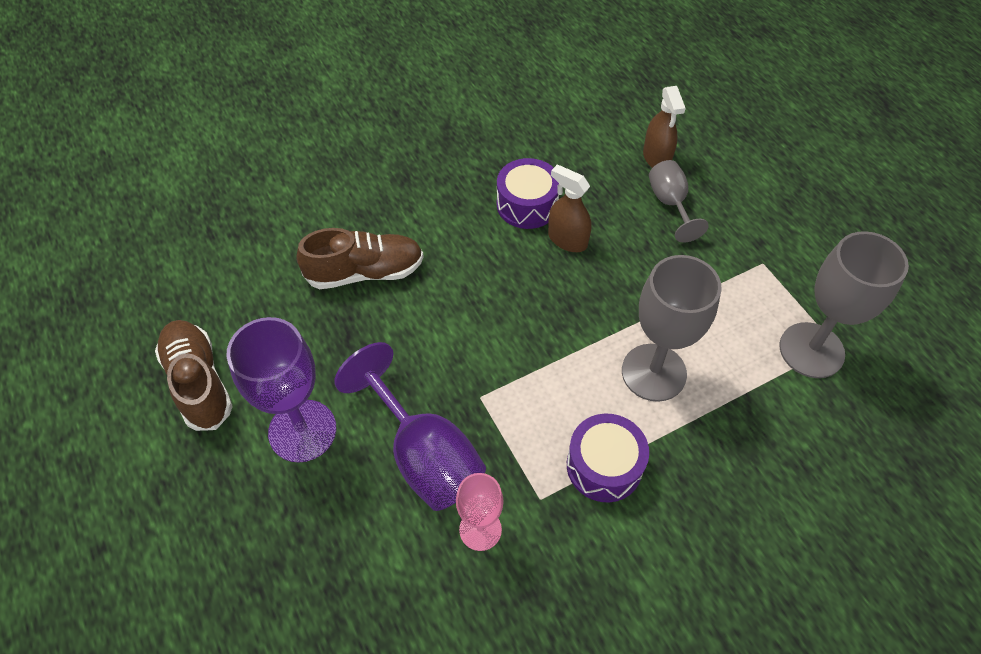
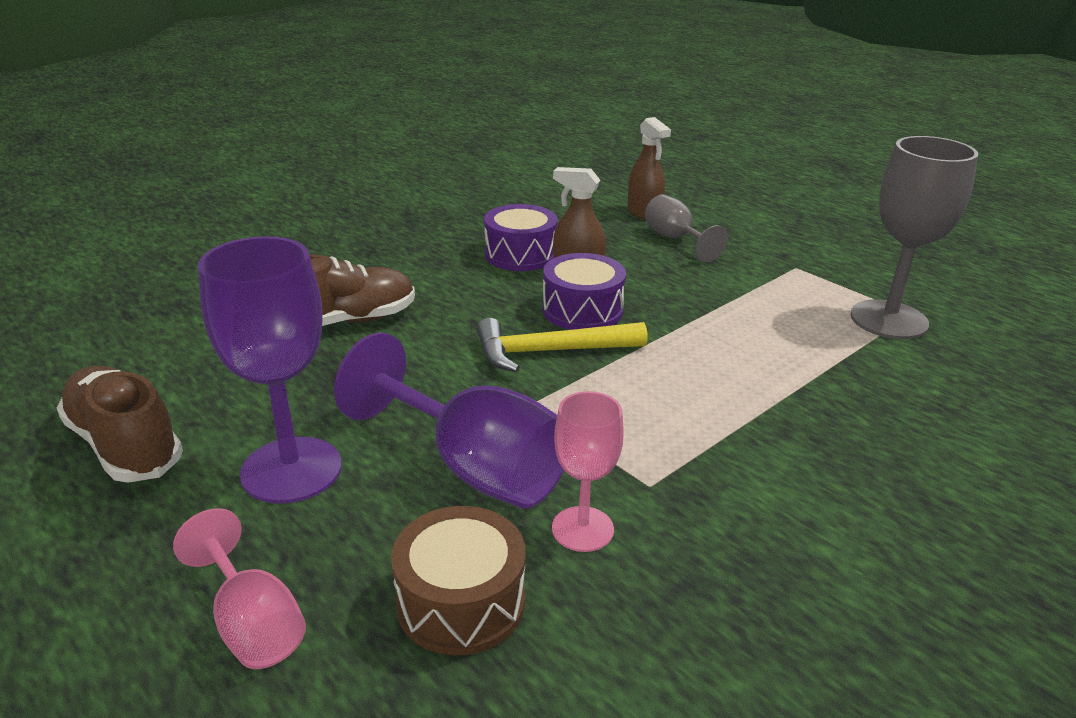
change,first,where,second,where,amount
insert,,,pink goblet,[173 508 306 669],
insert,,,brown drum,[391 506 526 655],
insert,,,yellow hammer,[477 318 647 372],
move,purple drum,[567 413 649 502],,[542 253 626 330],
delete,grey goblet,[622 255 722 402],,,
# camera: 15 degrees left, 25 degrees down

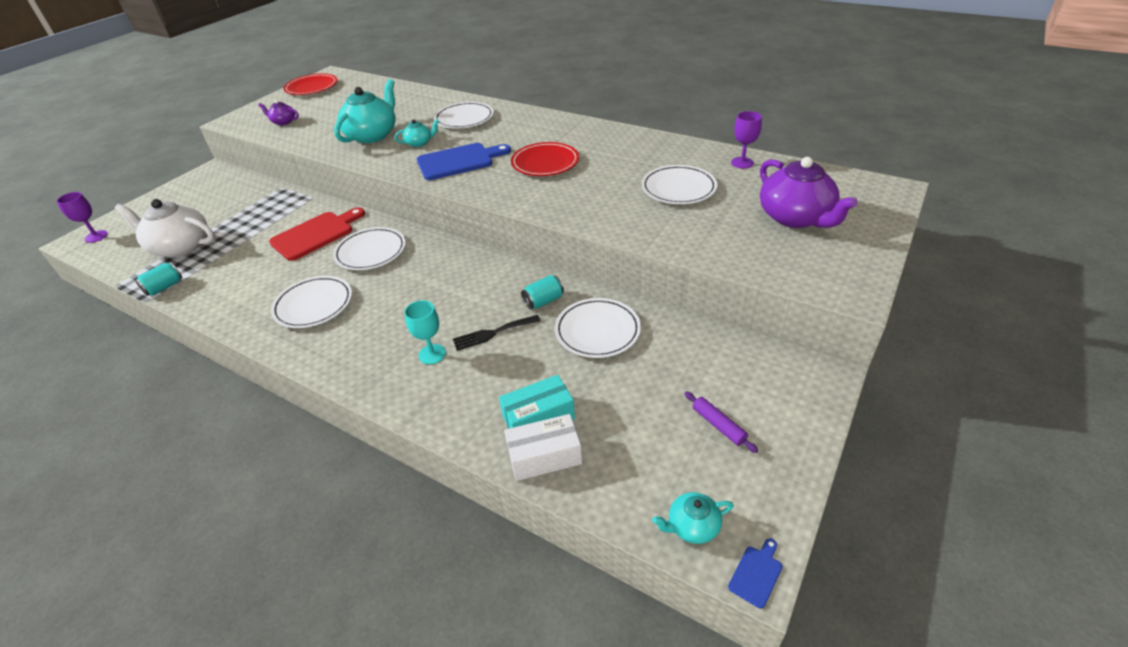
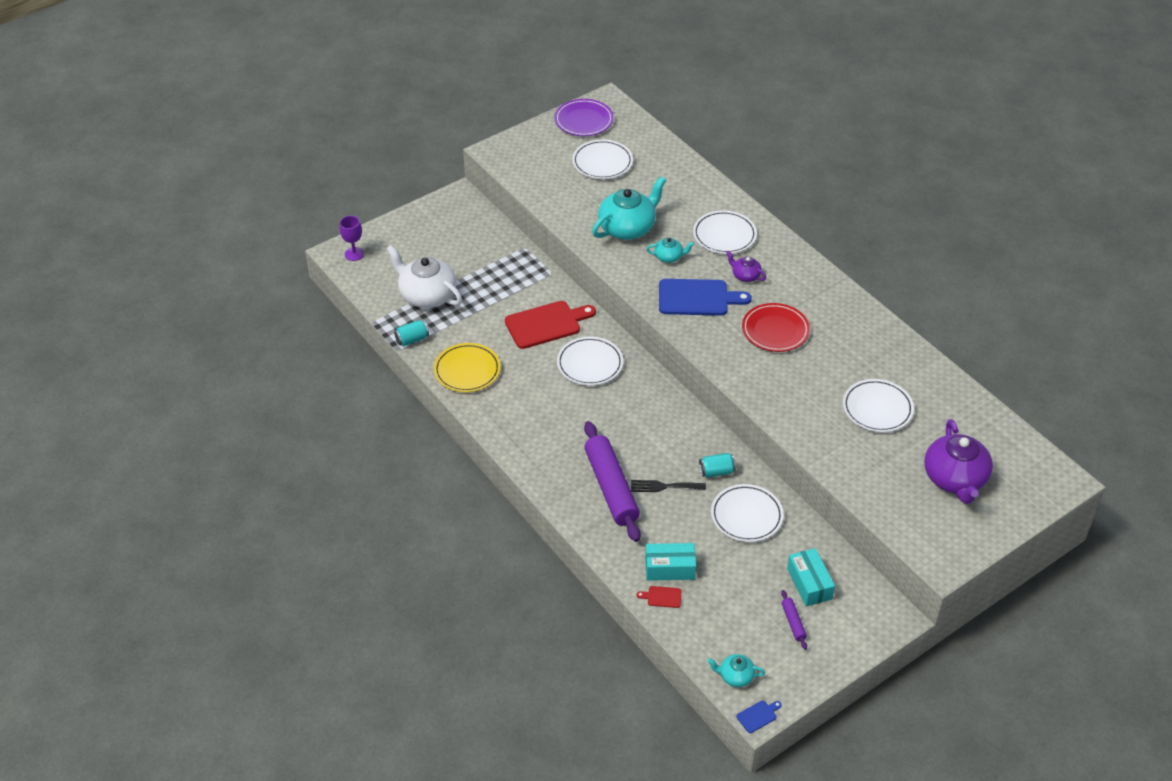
change,first,where,second,where,amount
insert,,,yellow plate,[434 343 501 392],
recolor,red plate,[283 73 337 95],purple plate,[554 99 614 136],
move,white plate,[271 276 352 328],,[572 140 633 179],
replace,turquoise goblet,[404 300 446 364],purple rolling pin,[584 421 641 542],
replace,white box,[504 414 582 481],red cutting board,[637 586 682 608],
move,purple teapot,[258 100 299 125],,[726 251 766 282],
insert,,,turquoise box,[787 548 835 607],
delete,purple goblet,[731 111 762 169],,,
# camera: 20 degrees right, 5 degrees up

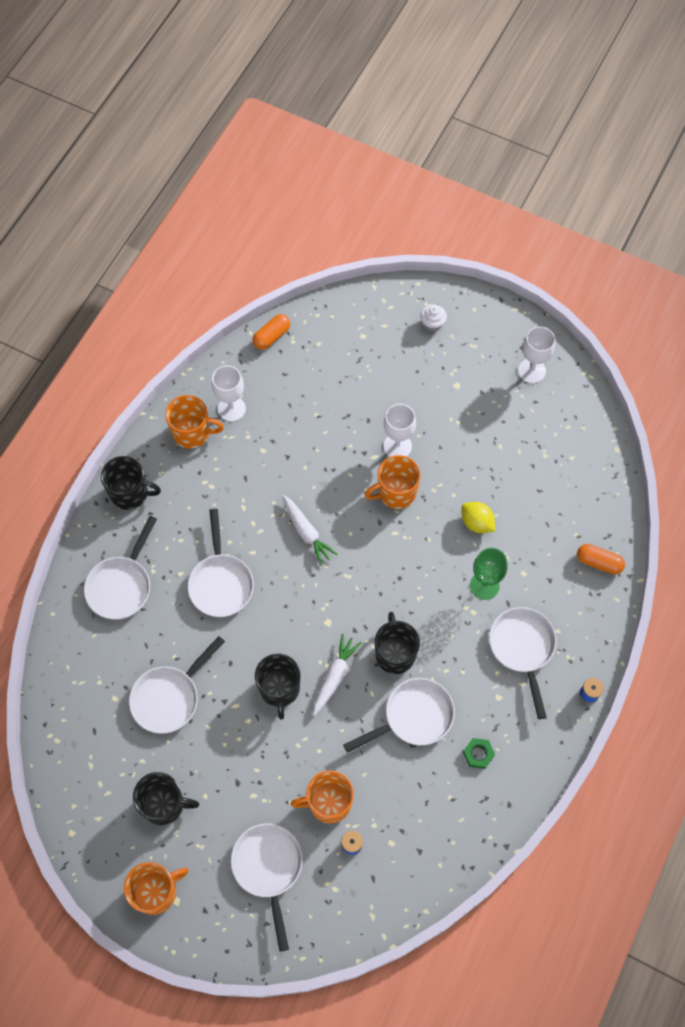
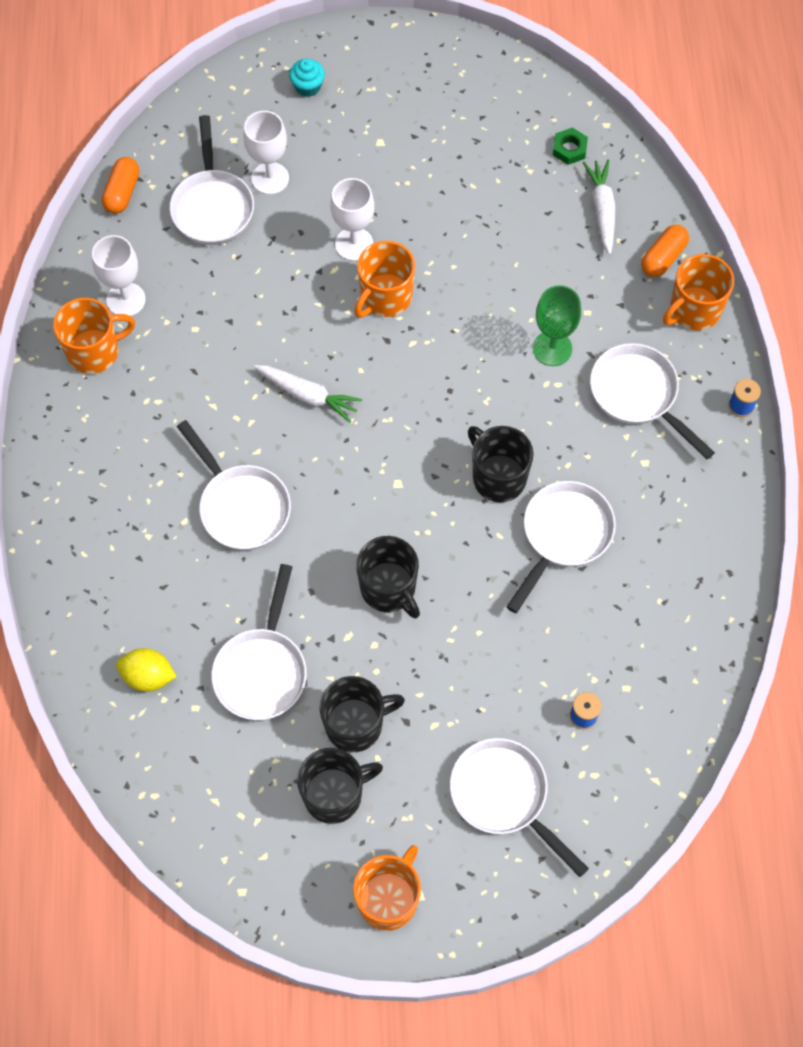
change,first,where,second,where,amount
move,yellow lemon,[462 502 495 533],,[116 648 177 692],
move,white pan,[84 516 157 620],,[170 115 254 245],
move,white goblet,[518 326 555 383],,[243 111 289 195],
recolor,white cupcake,[420 304 447 332],turquoise cupcake,[289 58 325 97],
move,black mug,[101 456 161 510],,[320 676 405 752],
move,green nut,[463 738 495 769],,[553 127 588 165],
move,white carrot,[313 634 362 716],,[583 160 616 255],
rotate,orange capsule,[577 544 625 575],,[641 225 689 277],45 degrees counterclockwise
move,orange mug,[290 770 354 824],,[663 254 734 330],
# camera: 30 degrees left, 0 degrees up

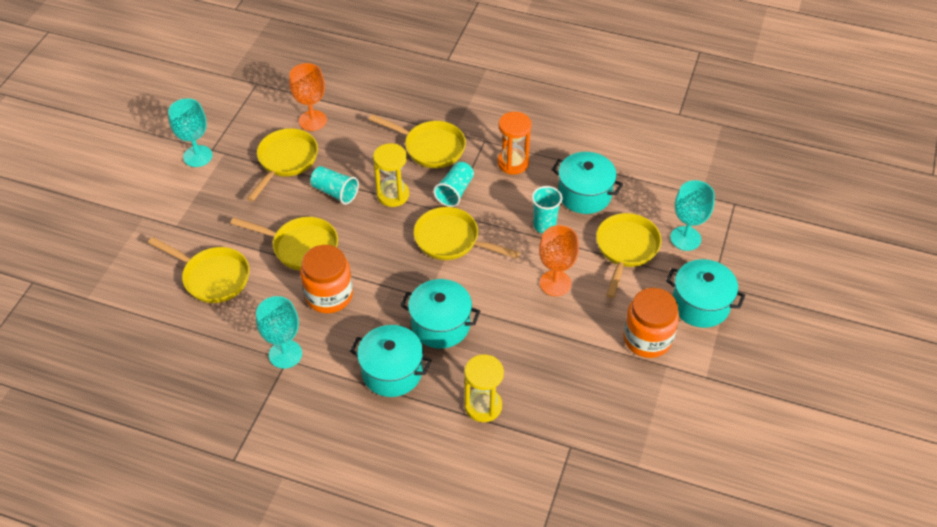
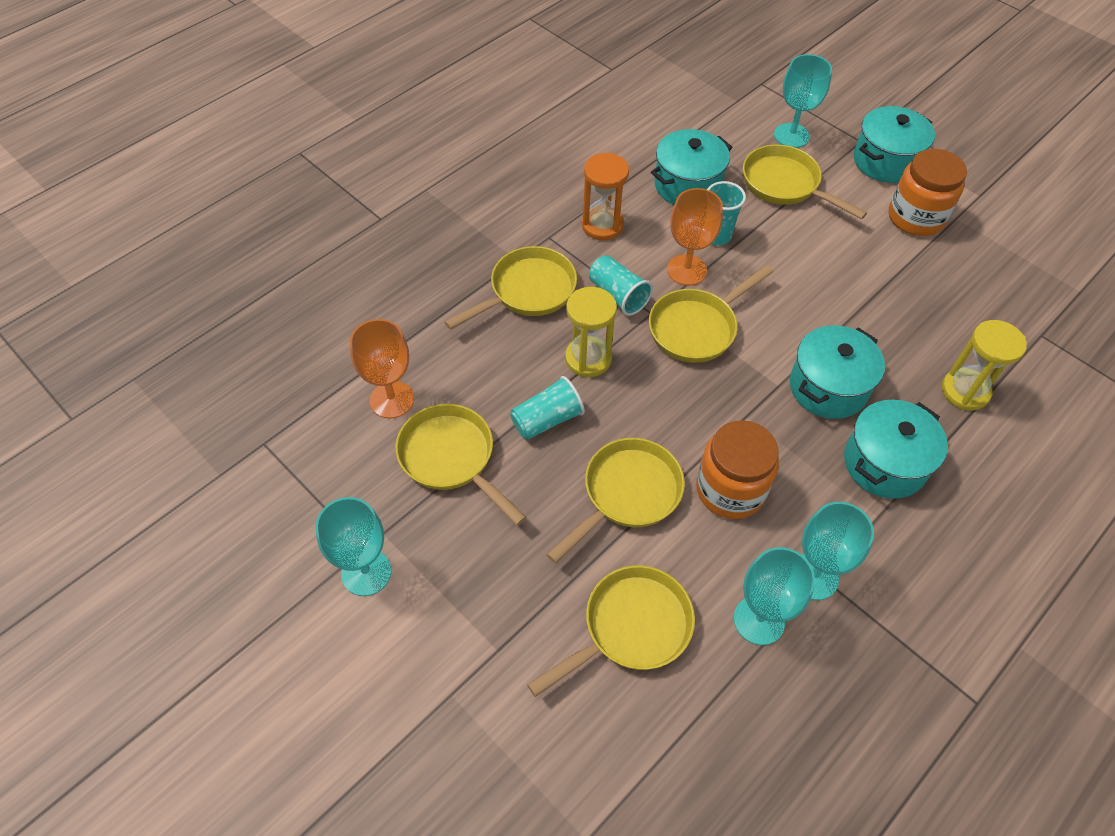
change,first,where,second,where,amount
move,orange goblet,[539 225 579 296],,[667 188 723 286],
insert,,,turquoise goblet,[734 547 815 645],
# camera: 65 degrees left, 5 degrees up

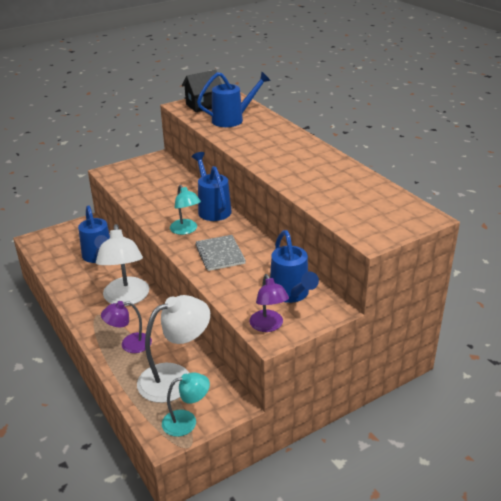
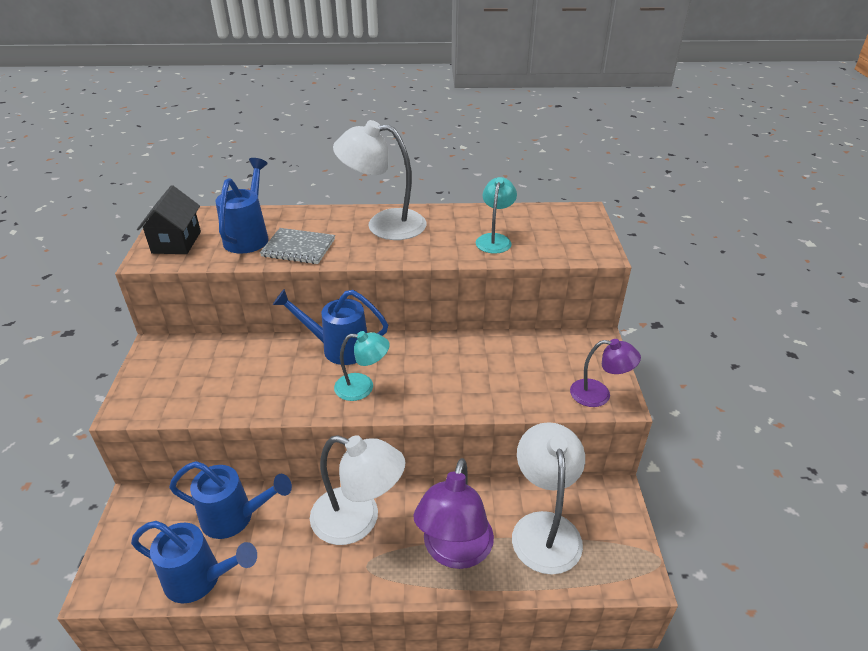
change,first,where,second,where,amount
move,blue watering can,[270 230 319 303],,[131 521 257 603],
move,grey notebook,[195 235 246 271],,[260 228 335 264],
insert,,,white lamp,[333 120 426 240],
resize,purple lamp,[101 301 152 353],,[413 458 494 569],x1.68
move,turquoise lamp,[162 372 210 437],,[476 177 517 254],
# camera: 60 degrees left, 5 degrees up

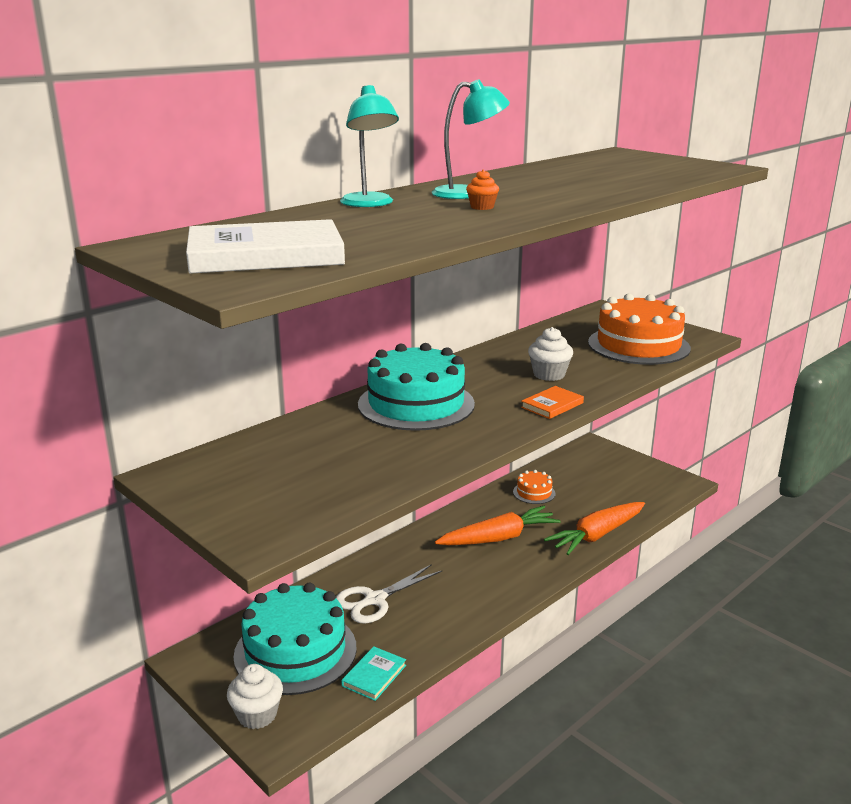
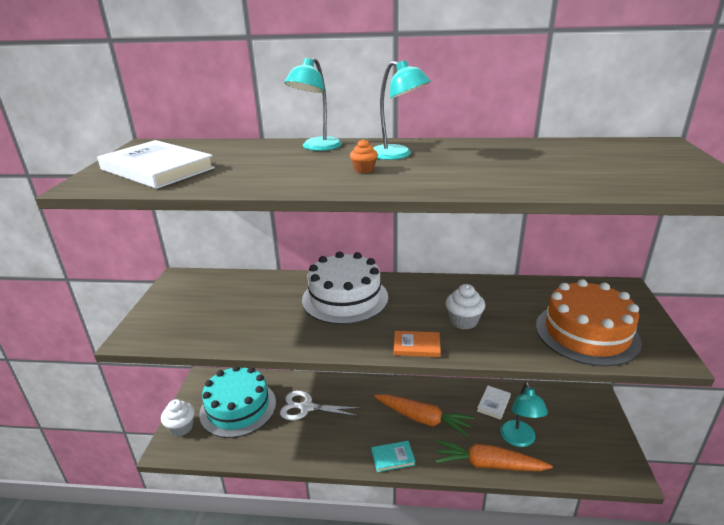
change,first,where,second,where,amount
recolor,turquoise cake,[358 343 475 431],white cake,[302 252 388 325],
move,turquoise book,[341 646 406 701],,[371 441 415 472],
replace,orange cake,[513 470 555 504],white book,[477 386 511 420],
insert,,,turquoise lamp,[500 382 548 447],
# camera: 50 degrees right, 5 degrees up

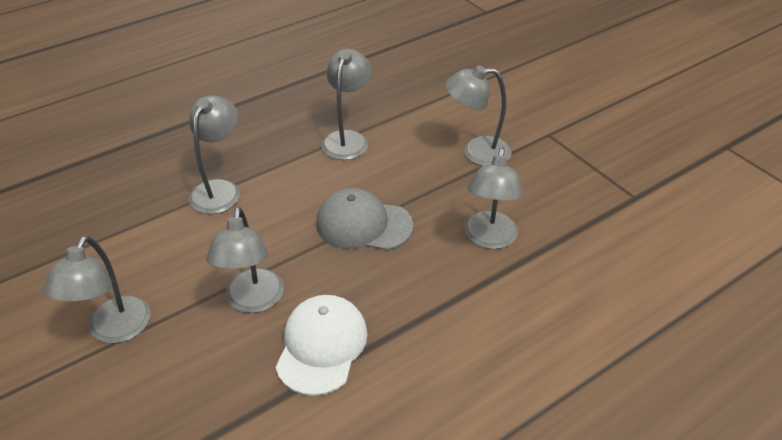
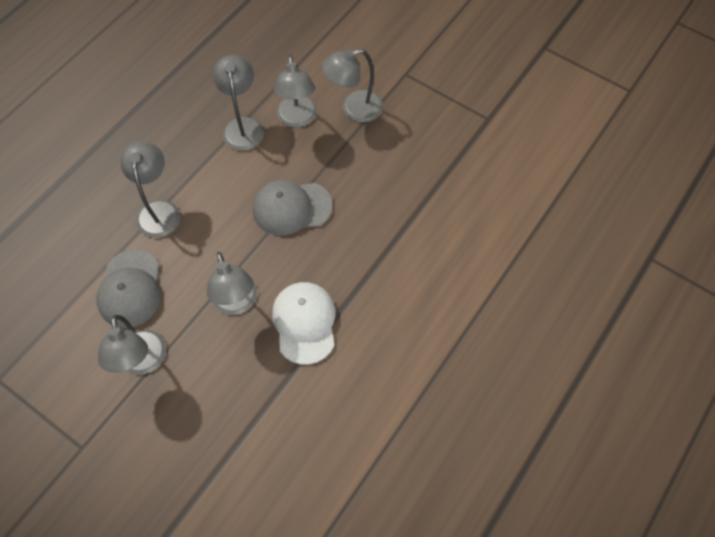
change,first,where,second,where,amount
insert,,,grey cap,[97 250 161 328],
move,grey lamp,[465 147 523 249],,[274 55 317 127],
# camera: 20 degrees left, 20 degrees up

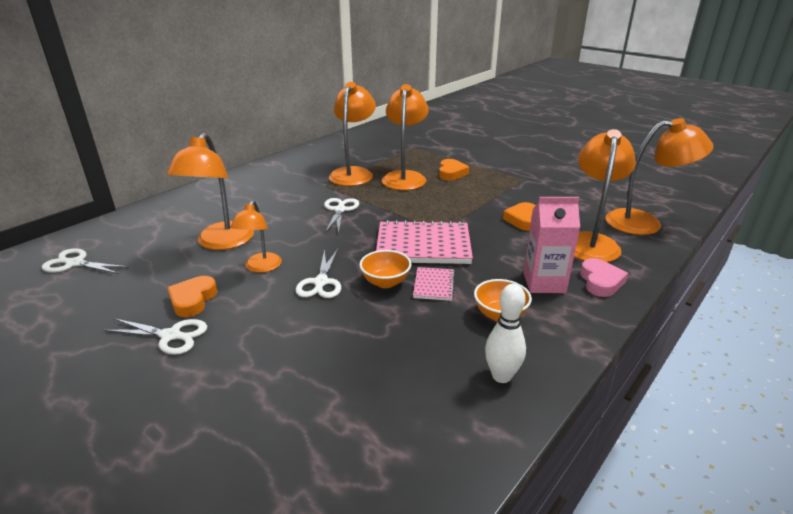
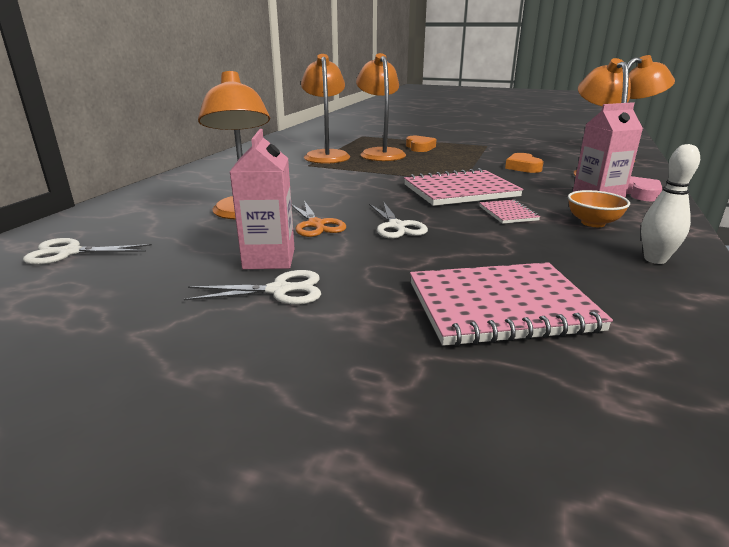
change,first,where,second,where,amount
replace,orange heart,[167 276 217 317],pink carton,[229 129 295 269],
replace,orange lamp,[230 200 282 273],orange scissors,[291 201 346 237],
insert,,,pink notebook,[410 262 613 346],
delete,white scissors,[324 198 359 233],,,
delete,orange bowl,[359 250 412 288],,,
# camera: 20 degrees left, 5 degrees down

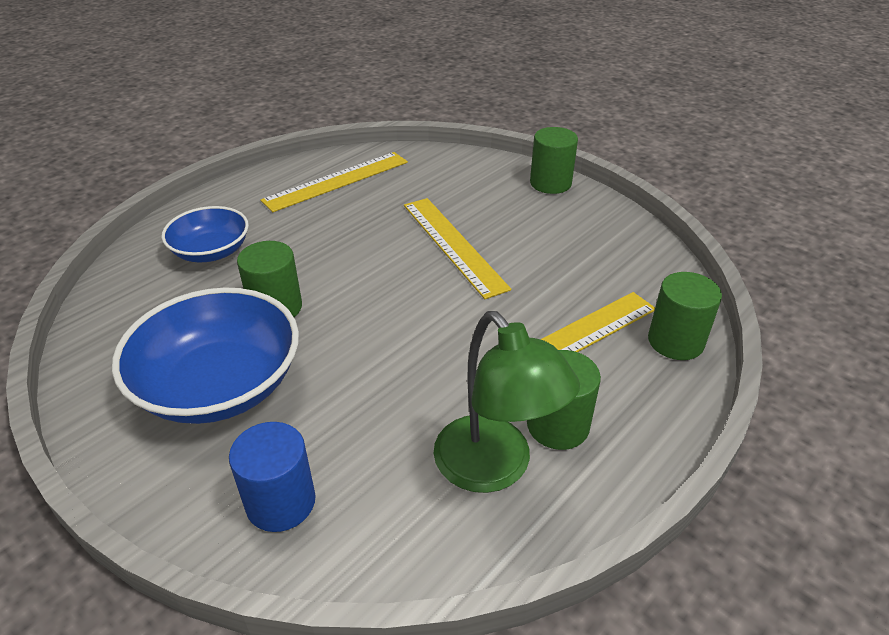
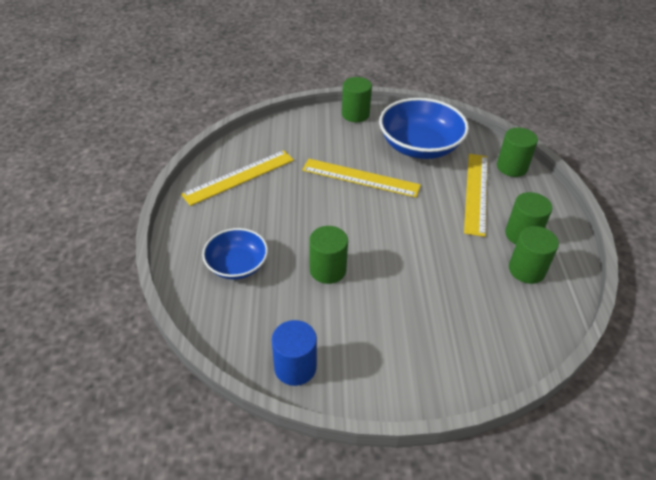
change,first,where,second,where,amount
rotate,yellow ruler,[260 152 408 212],,[181 150 294 206],45 degrees clockwise
move,blue cylinder,[229 422 316 532],,[272 320 317 386],
move,blue bowl,[112 287 299 424],,[379 98 469 159],
replace,green lamp,[434 311 580 493],green cylinder,[509 226 559 284],
# camera: 45 degrees left, 5 degrees up

